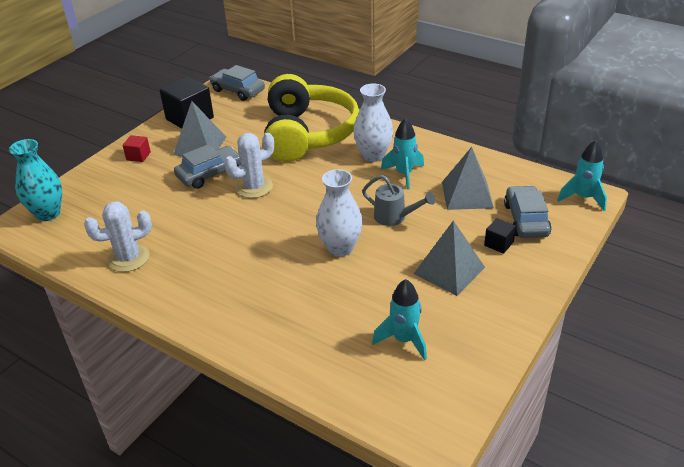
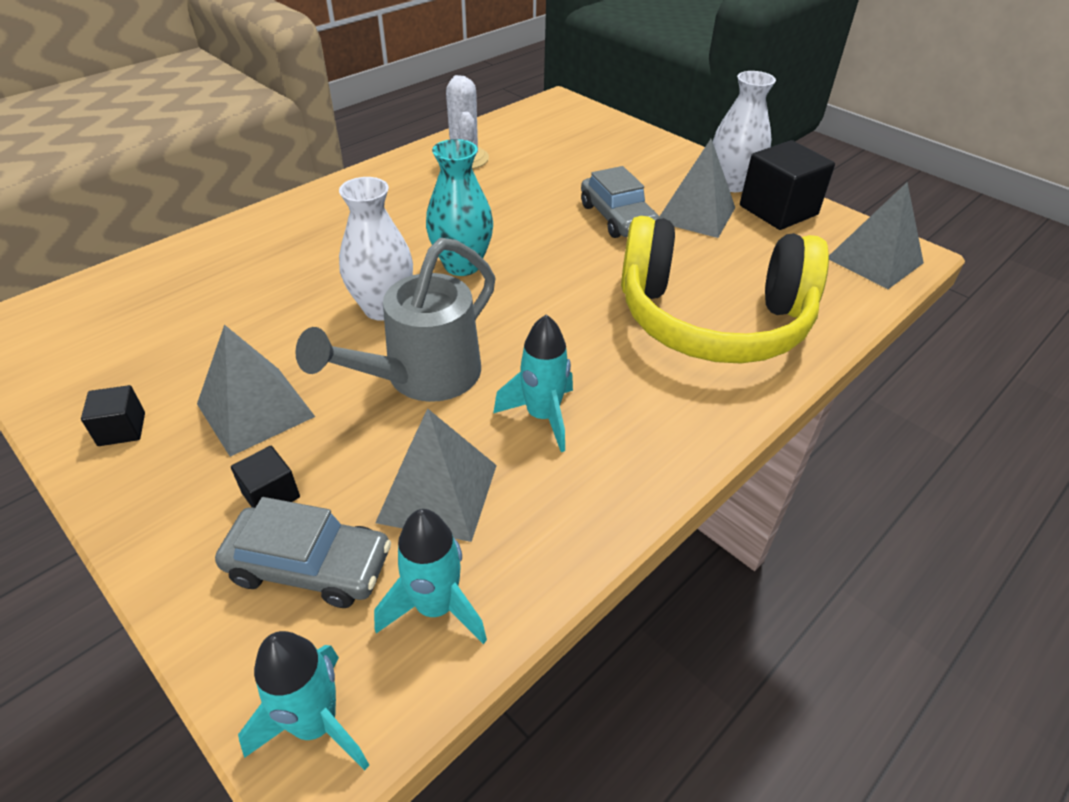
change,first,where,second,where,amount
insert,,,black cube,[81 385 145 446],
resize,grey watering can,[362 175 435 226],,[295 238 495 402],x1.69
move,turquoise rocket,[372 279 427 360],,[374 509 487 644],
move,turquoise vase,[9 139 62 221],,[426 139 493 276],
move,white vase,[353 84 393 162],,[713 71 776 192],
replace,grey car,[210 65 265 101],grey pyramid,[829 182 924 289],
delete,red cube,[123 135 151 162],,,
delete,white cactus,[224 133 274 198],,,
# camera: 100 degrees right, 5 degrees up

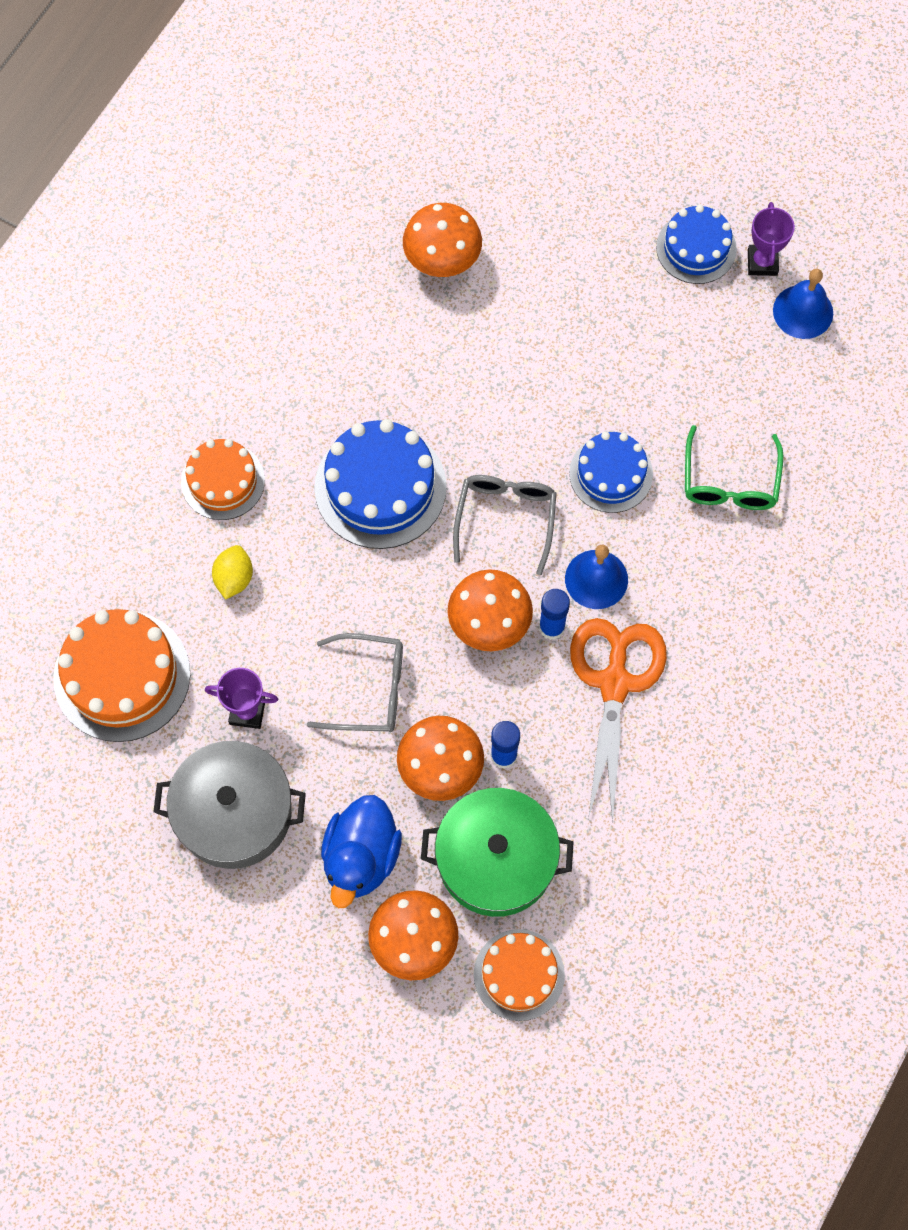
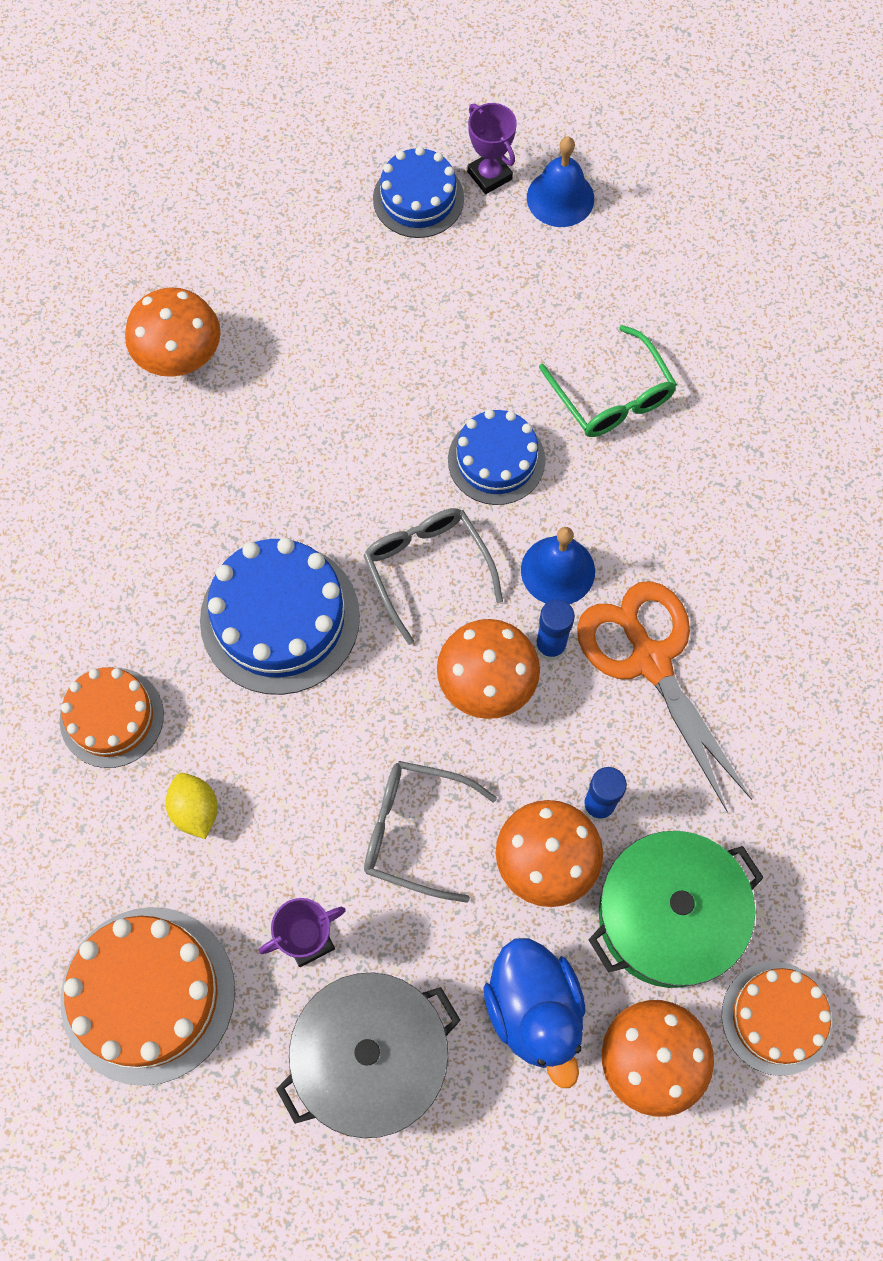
change,first,where,second,where,amount
rotate,grey glasses,[307 633 403 732],,[364 761 497 903],135 degrees counterclockwise
# camera: 35 degrees left, 0 degrees up

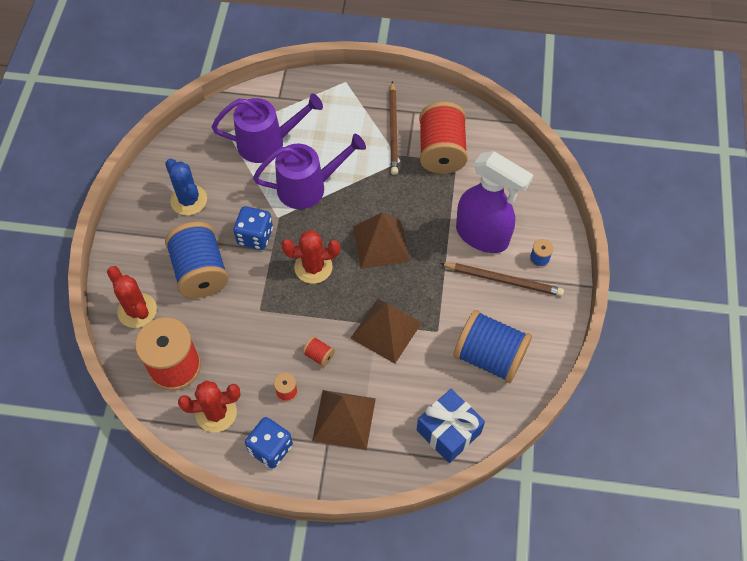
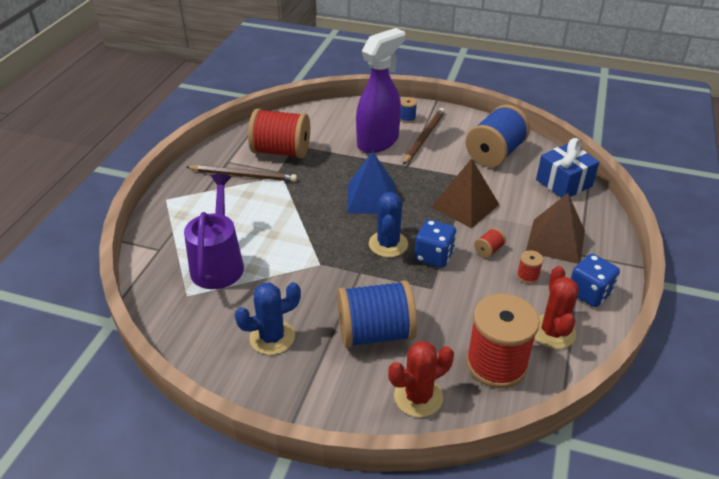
change,first,where,second,where,amount
recolor,brown pyramid,[353 213 410 269],blue pyramid,[347 151 396 214],
recolor,red cactus,[282 230 340 284],blue cactus,[369 192 408 257],
move,blue dice,[233 206 273 250],,[415 219 456 268],
delete,purple watering can,[253 134 366 209],,,
# camera: 80 degrees left, 20 degrees down

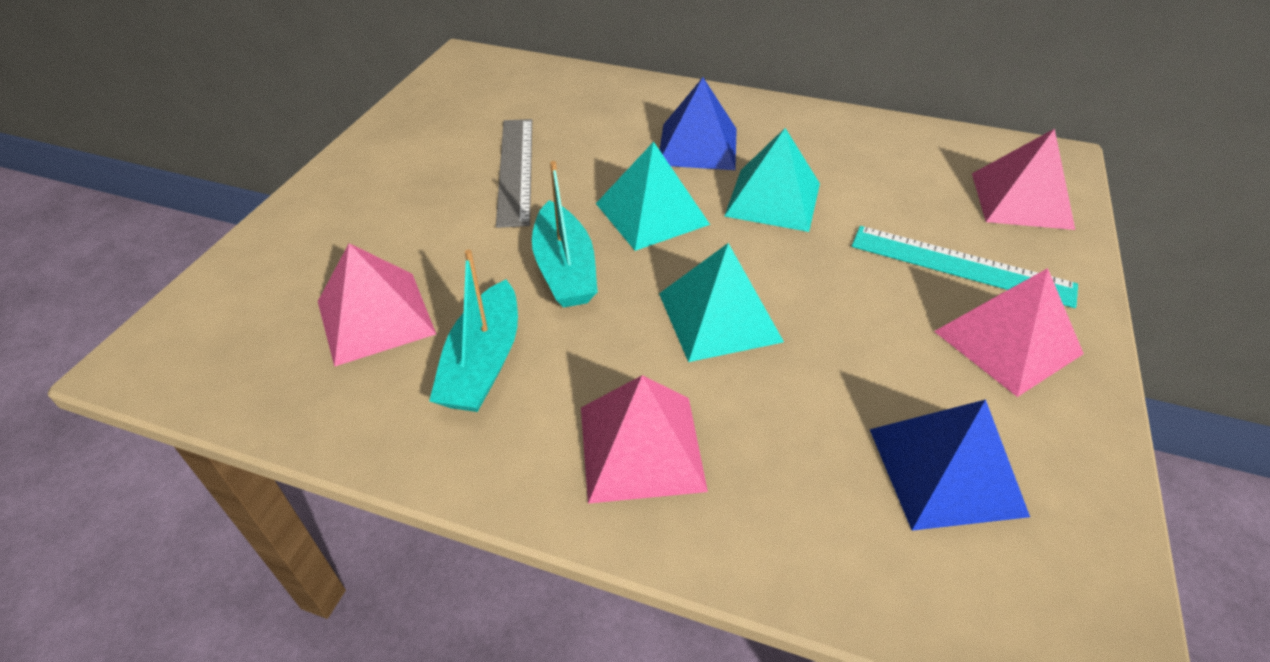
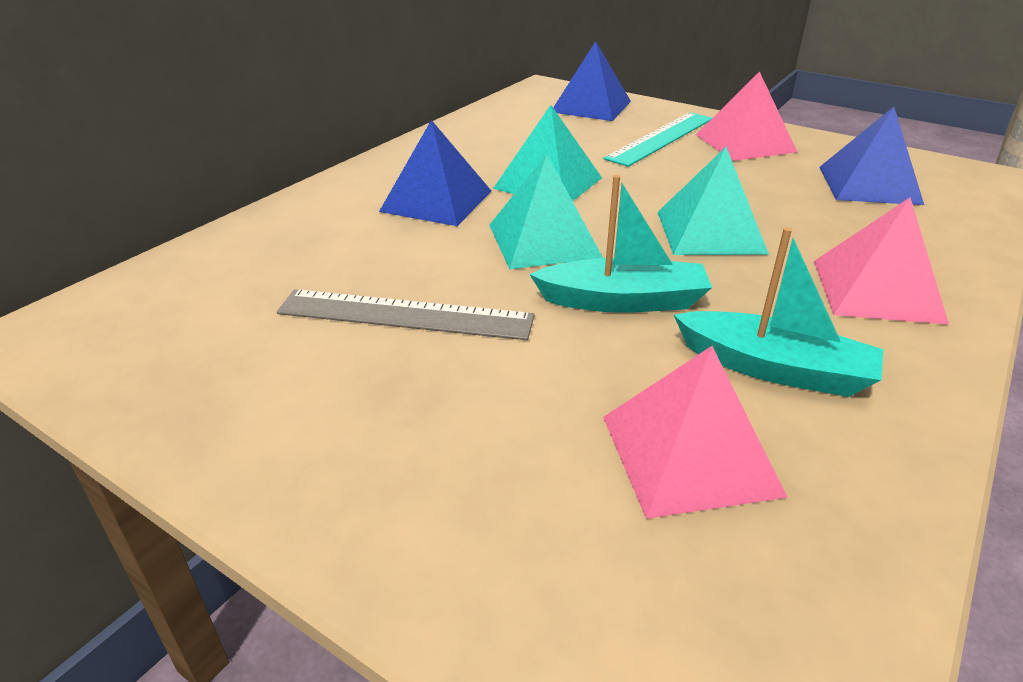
change,first,where,second,where,amount
recolor,pink pyramid,[972 129 1075 230],blue pyramid,[553 41 631 121],
# camera: 75 degrees left, 10 degrees down

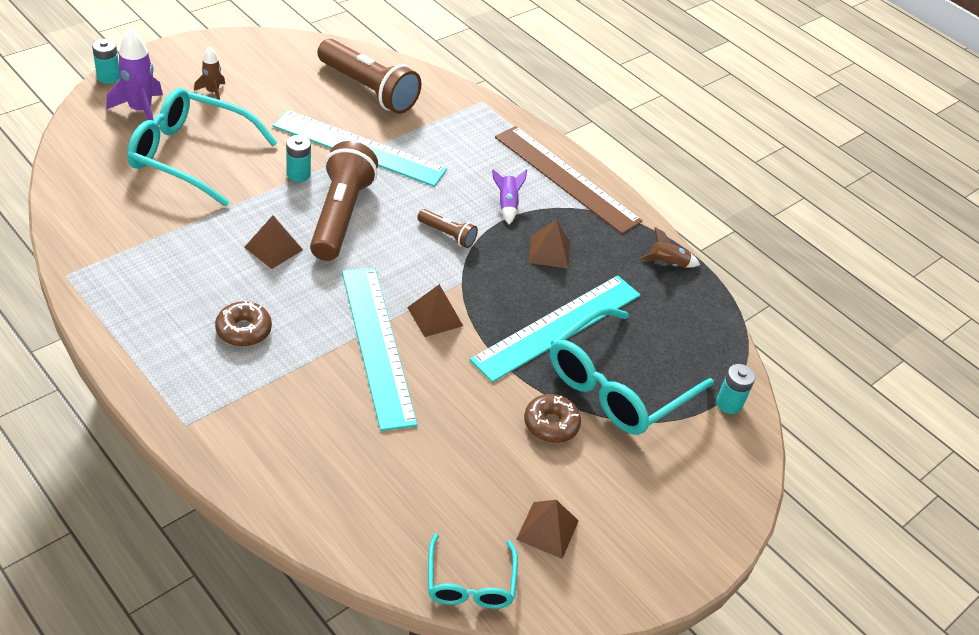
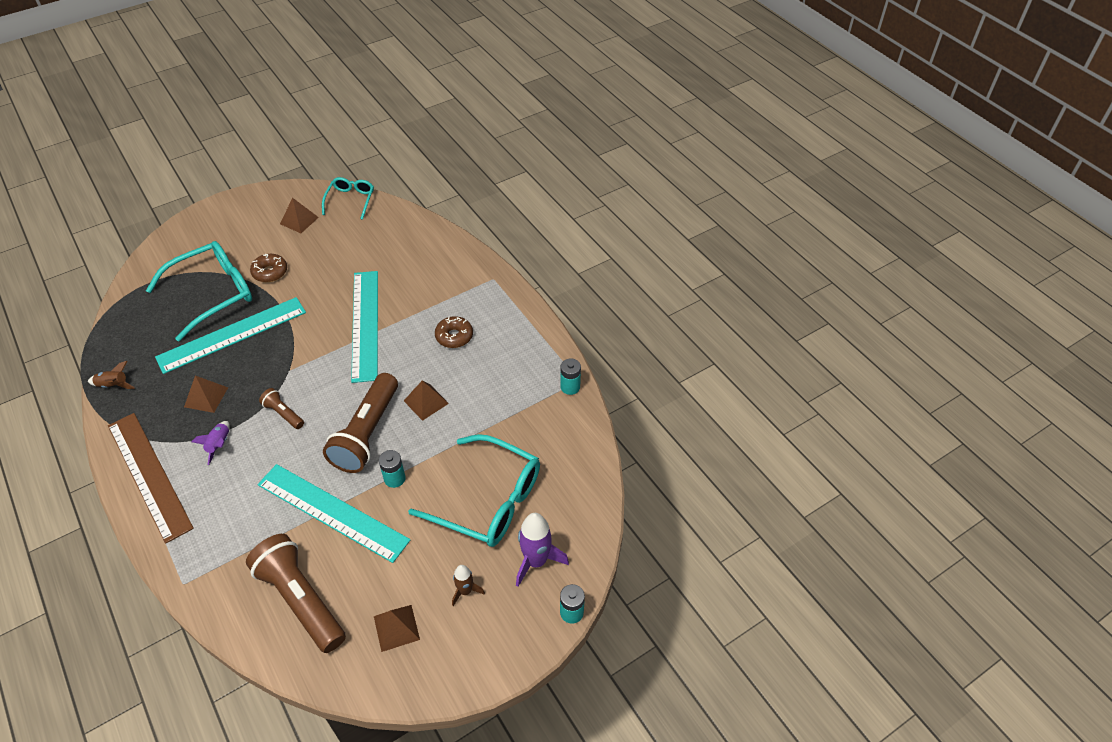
change,first,where,second,where,amount
move,brown pyramid,[407 284 463 337],,[374 605 420 652],
move,turquoise battery,[716 364 756 414],,[560 359 581 395],
# camera: 165 degrees left, 5 degrees up

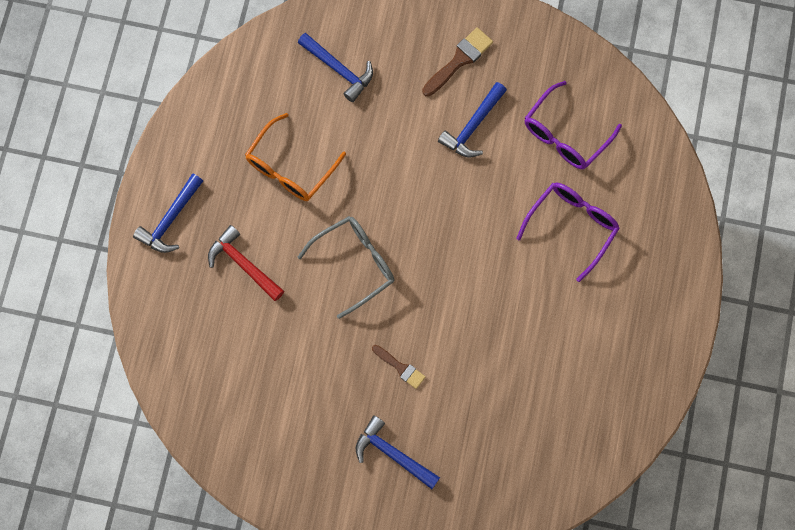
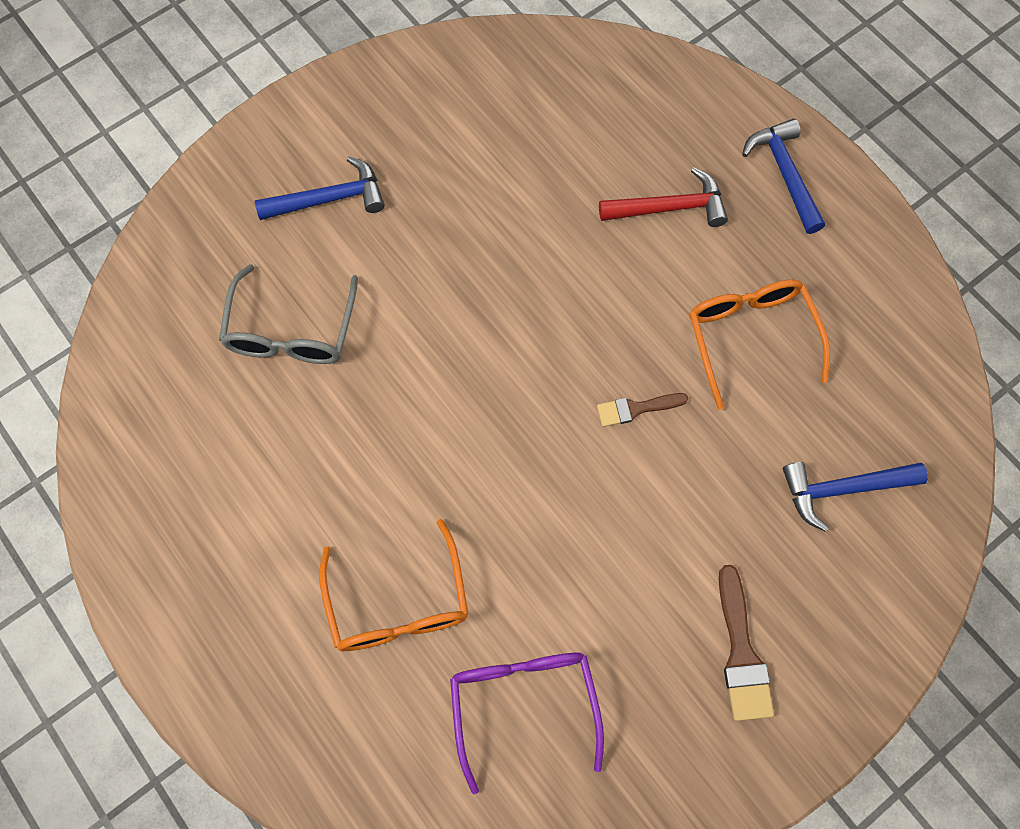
change,first,where,second,where,amount
move,grey glasses,[297 216 395 319],,[219 264 358 364],
recolor,purple glasses,[516 183 620 282],orange glasses,[319 519 468 651],
move,brown brush,[372 345 425 389],,[597 393 688 427],
delete,blue hammer,[438 82 507 158],,,
# camera: 130 degrees right, 5 degrees down

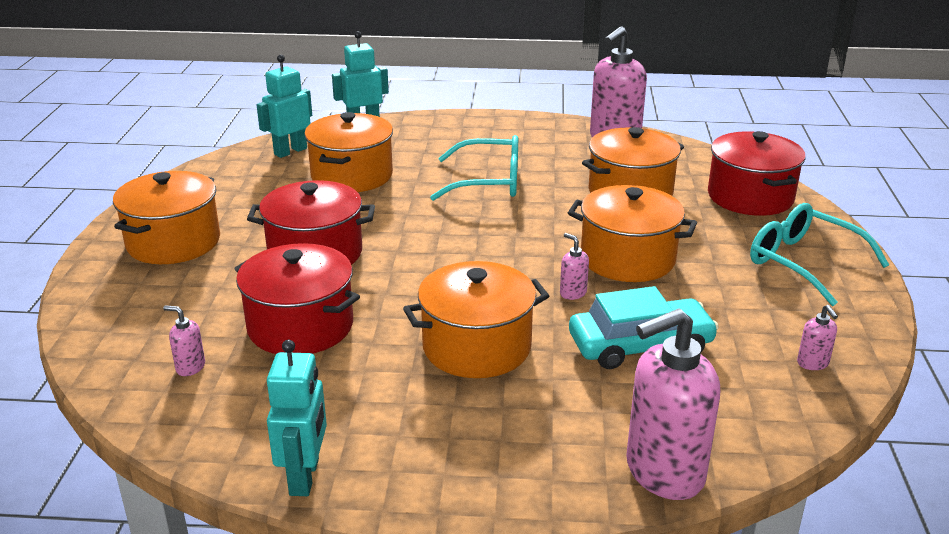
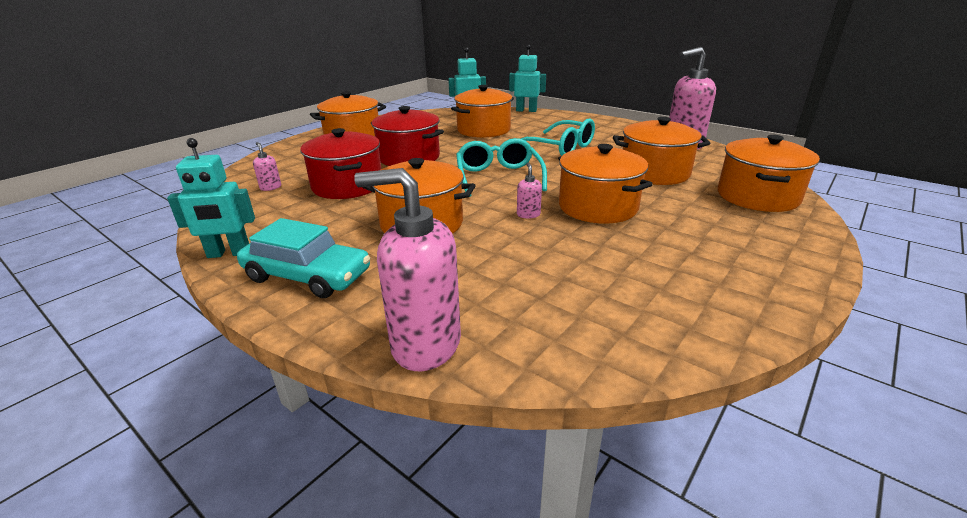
change,first,where,second,where,amount
rotate,turquoise robot,[267 340 327 496],,[167 138 255 258],45 degrees clockwise
move,turquoise car,[569 286 719 369],,[237 218 370 298],
move,turquoise glasses,[750 203 889 306],,[456 138 547 197],
recolor,red pot,[708 131 806 216],orange pot,[717 135 820 212],
delete,pink soap dispenser,[797 305 838 370],,,
# camera: 35 degrees right, 0 degrees up

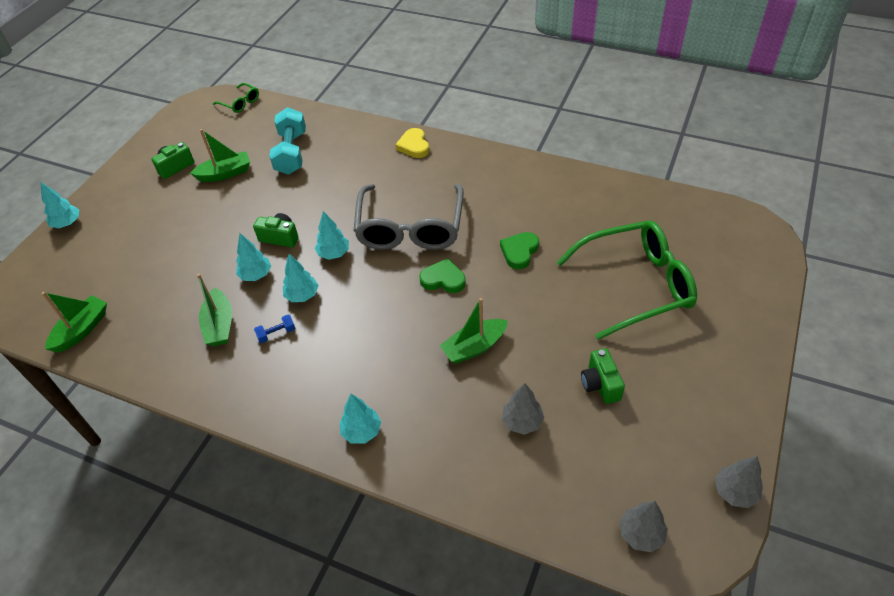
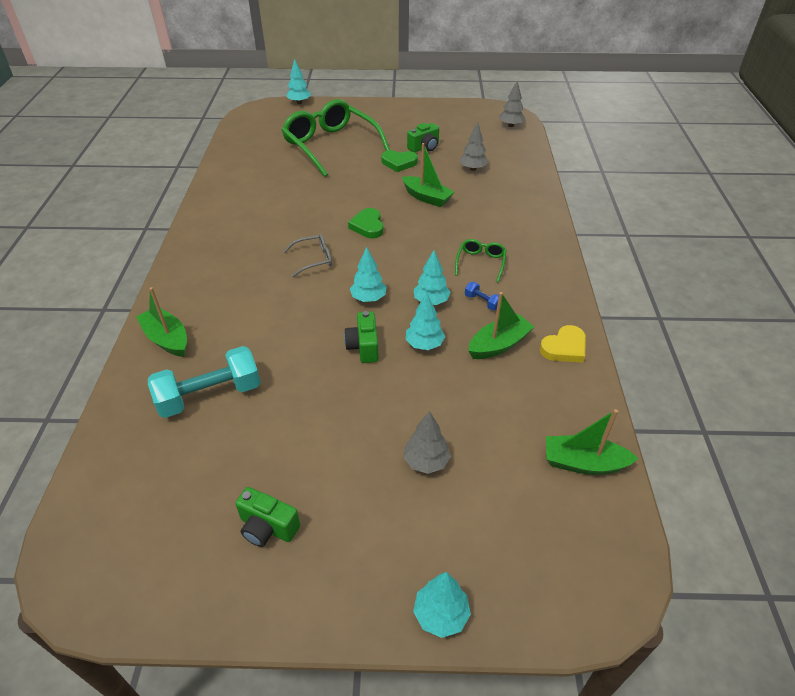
change,first,where,second,where,amount
move,green boat,[190 129 250 182],,[136 287 187 357],
resize,grey glasses,[354 184 464 250],,[283 234 332 277],x0.44
move,turquoise tree,[340 394 381 443],,[286 59 311 104],
move,green heart,[500 232 539 269],,[381 150 418 172],
move,grey tree,[715 456 763 508],,[403 411 451 474],
move,green glasses,[213 83 259 113],,[455 239 506 282],
move,yellow heart,[395 128 429 158],,[540 325 586 363],
# camera: 115 degrees left, 5 degrees down

